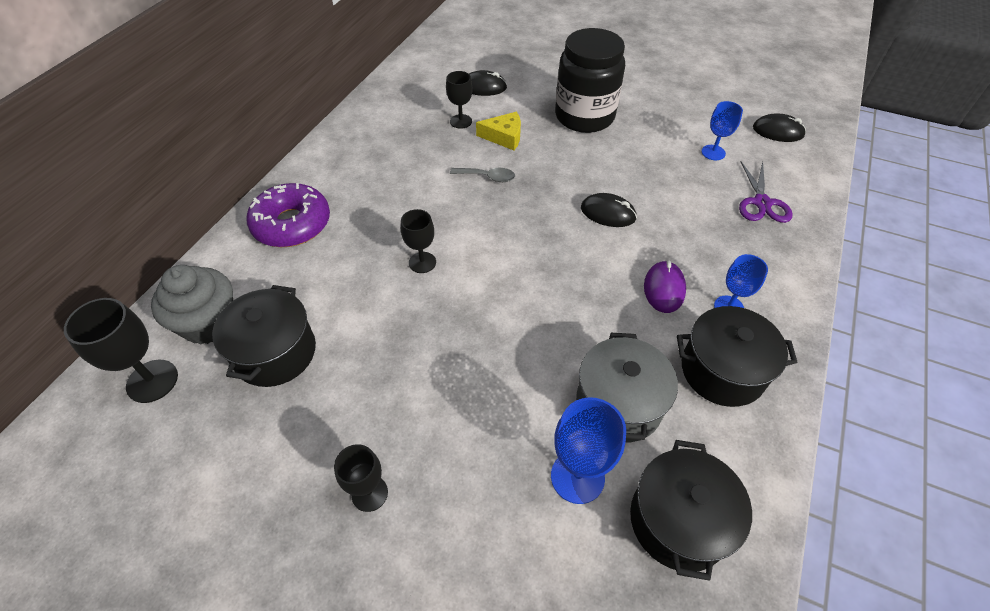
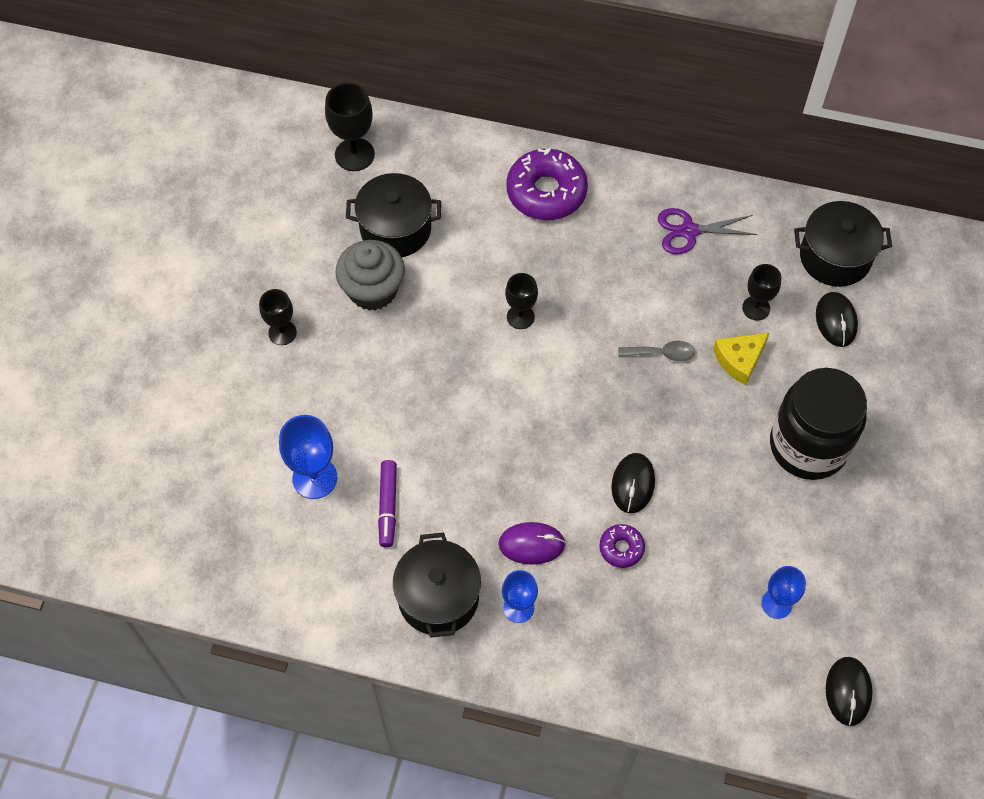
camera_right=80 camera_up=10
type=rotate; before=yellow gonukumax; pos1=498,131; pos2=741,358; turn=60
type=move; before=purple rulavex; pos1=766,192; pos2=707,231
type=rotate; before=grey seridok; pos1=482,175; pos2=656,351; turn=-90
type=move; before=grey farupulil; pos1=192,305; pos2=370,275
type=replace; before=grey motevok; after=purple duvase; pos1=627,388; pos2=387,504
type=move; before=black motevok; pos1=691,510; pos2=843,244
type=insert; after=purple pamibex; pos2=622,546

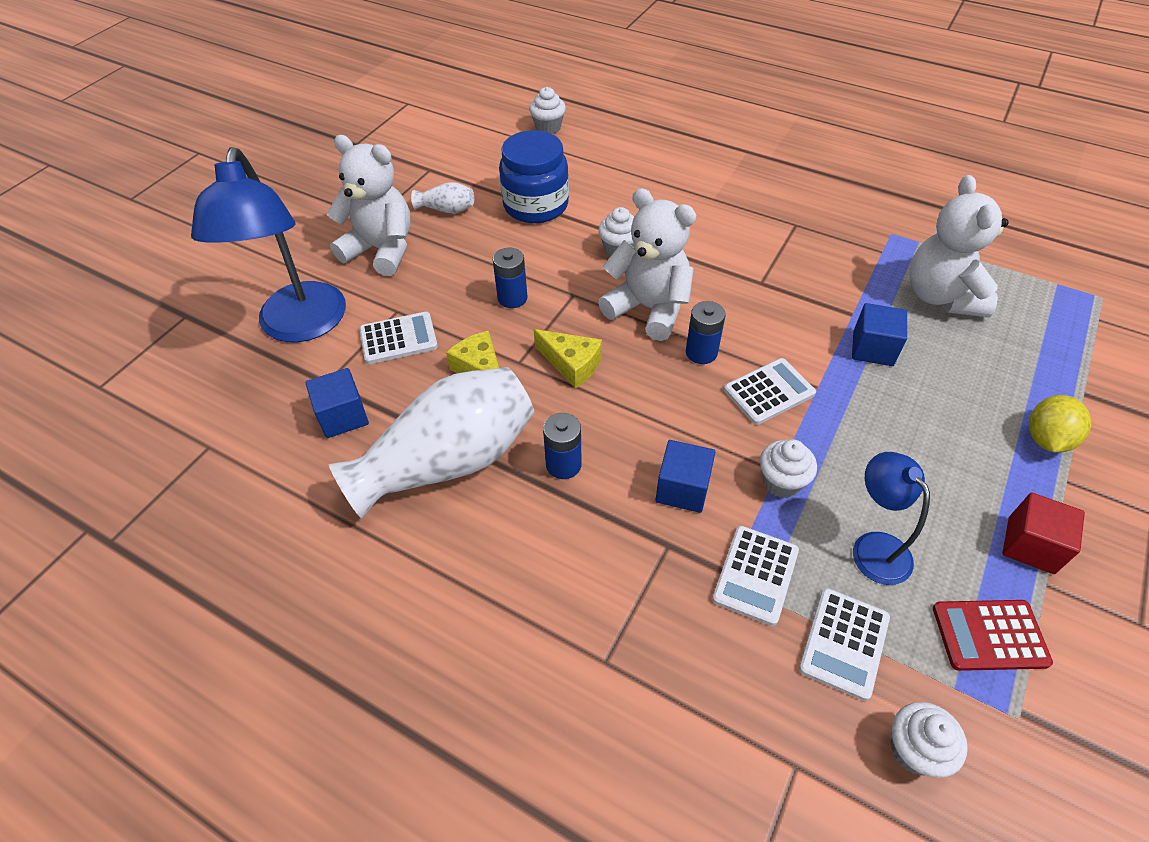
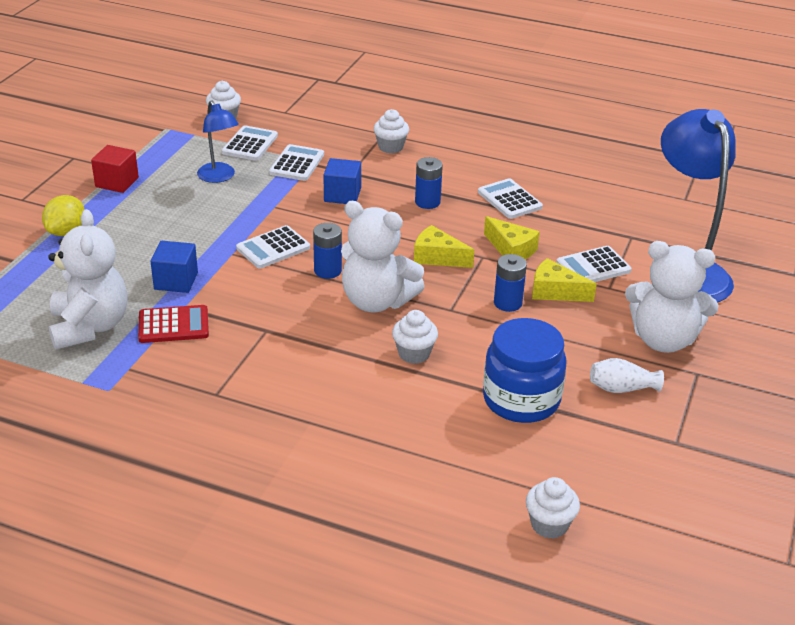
camera_right=170 camera_up=-15
type=replace; before=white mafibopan; after=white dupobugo; pos1=431,443; pos2=510,198
type=delete; before=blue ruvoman; pos1=337,403
type=move; before=white farupulil; pos1=788,468; pos2=391,131
type=move; before=red dupobugo; pos1=993,635; pos2=173,324
type=insert; after=yellow gonukumax; pos2=564,280

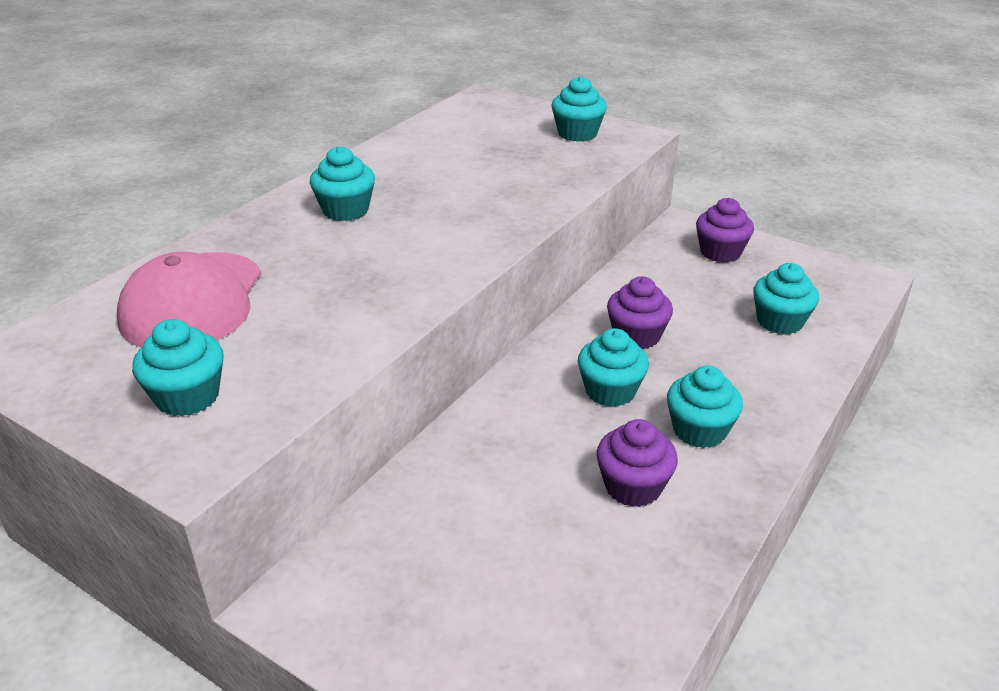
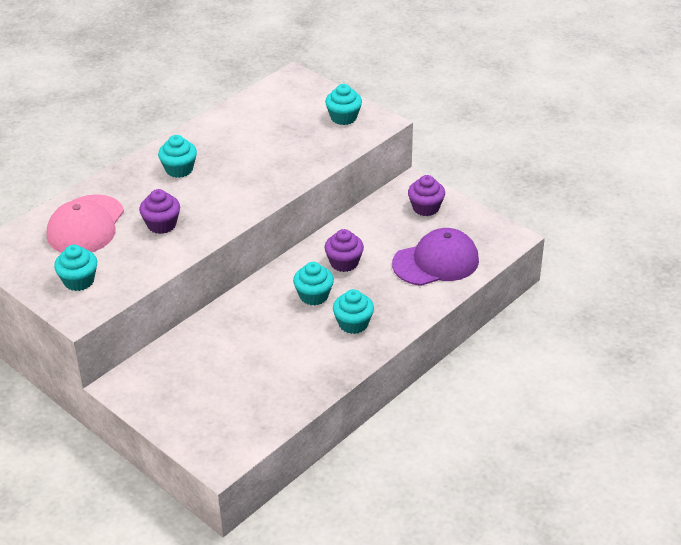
camera_right=10 camera_up=5
type=replace; before=turquoise farupulil; after=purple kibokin; pos1=786,299; pos2=435,257
type=move; before=purple farupulil; pos1=637,463; pos2=159,211

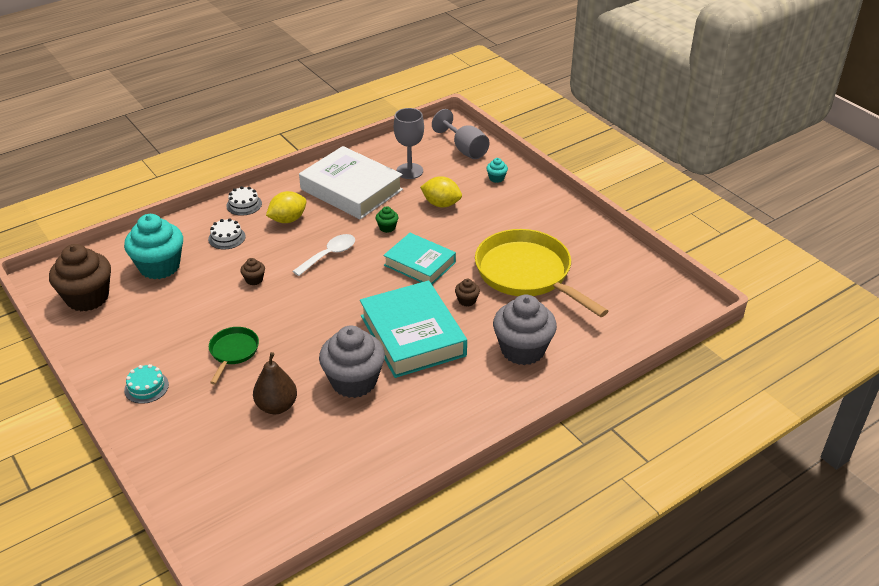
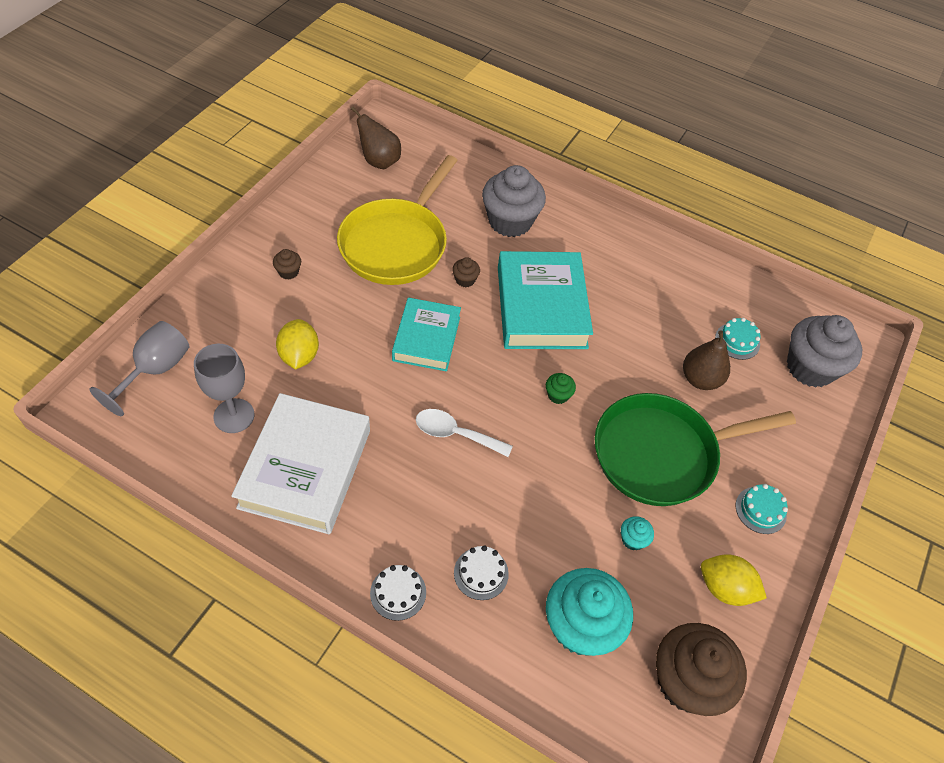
camera_right=-120 camera_up=15
type=move; before=turquoise farupulil; pos1=497,170; pos2=637,533
type=move; before=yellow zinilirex; pos1=286,207; pos2=734,580
type=move; before=green farupulil; pos1=387,219; pos2=561,388
type=move; before=brown farupulil; pos1=252,271; pos2=287,264
type=rotate; before=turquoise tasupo; pos1=413,329; pos2=545,300; turn=-45
type=move; before=grey farupulil; pos1=352,361; pos2=824,351
type=resize; before=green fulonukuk; pos1=234,355; pos2=695,449; scale=2.11
type=insert; after=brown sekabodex; pos2=376,138
type=insert; after=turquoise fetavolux; pos2=738,339

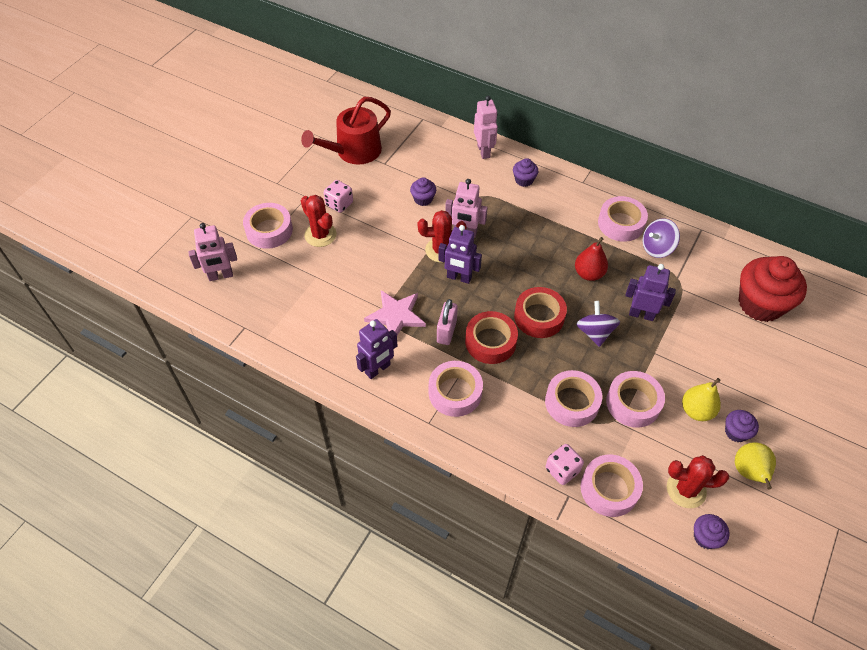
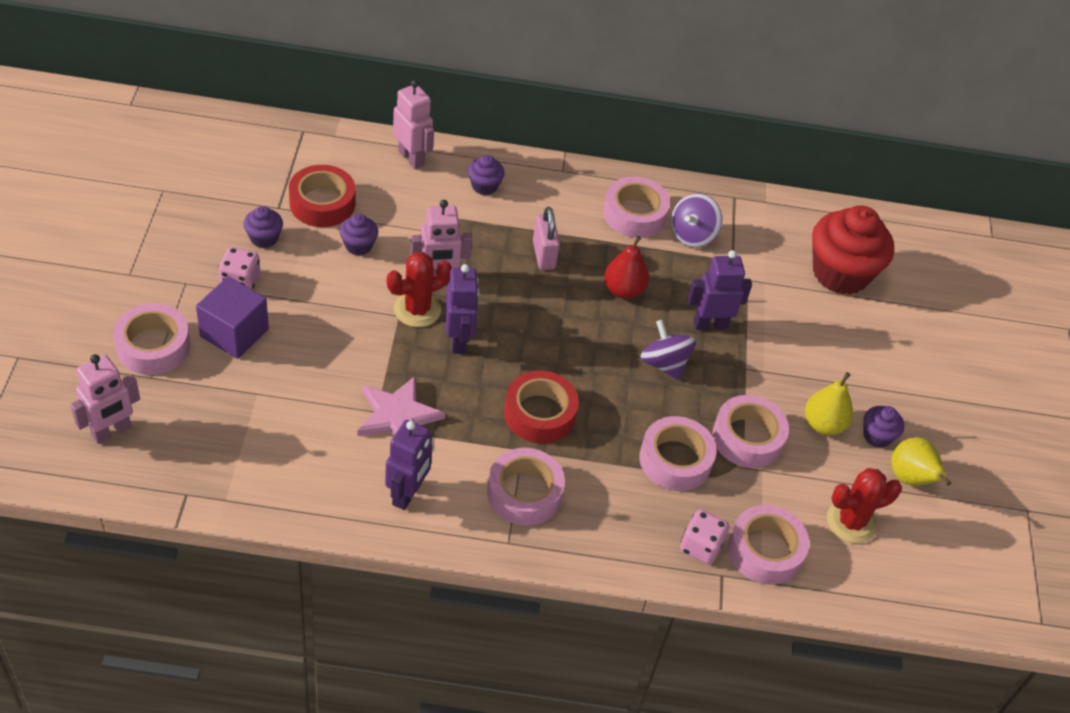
camera_right=-30 camera_up=-5
type=delete; before=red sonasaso; pos1=346,131
type=replace; before=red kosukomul; after=purple ruvoman; pos1=319,221; pos2=232,317
type=rotate; before=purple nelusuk; pos1=460,254; pos2=462,309; turn=-90
type=move; before=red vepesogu; pos1=540,312; pos2=322,196
type=move; before=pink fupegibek; pos1=447,322; pos2=546,238
type=move; before=purple farupulil; pos1=712,531; pos2=263,227

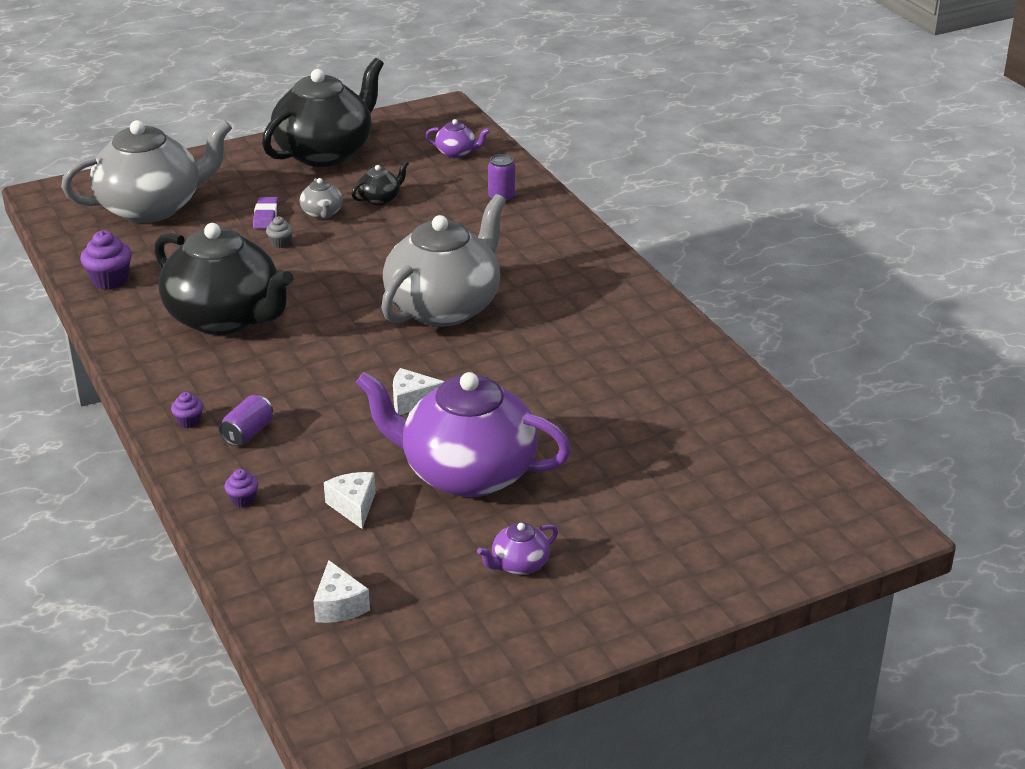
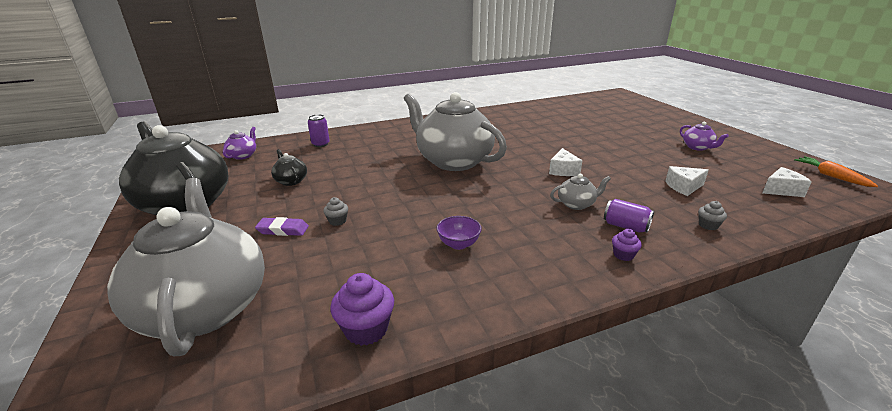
camera_right=-85 camera_up=-5
type=move; before=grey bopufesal; pos1=321,198; pos2=580,192
type=replace; before=black bopufesal; after=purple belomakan; pos1=224,279; pos2=459,233
type=delete; before=purple bopufesal; pos1=463,434
type=recolor; before=purple farupulil; after=grey farupulil; pos1=241,488; pos2=712,215
type=insert; after=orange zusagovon; pos2=836,171

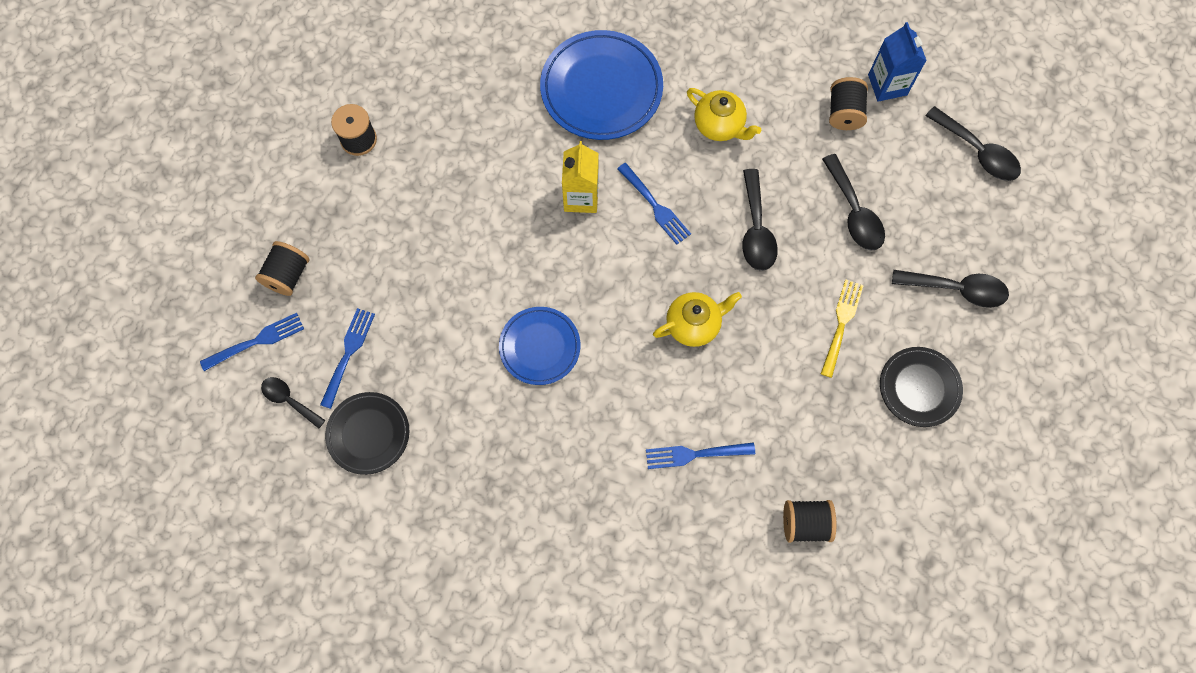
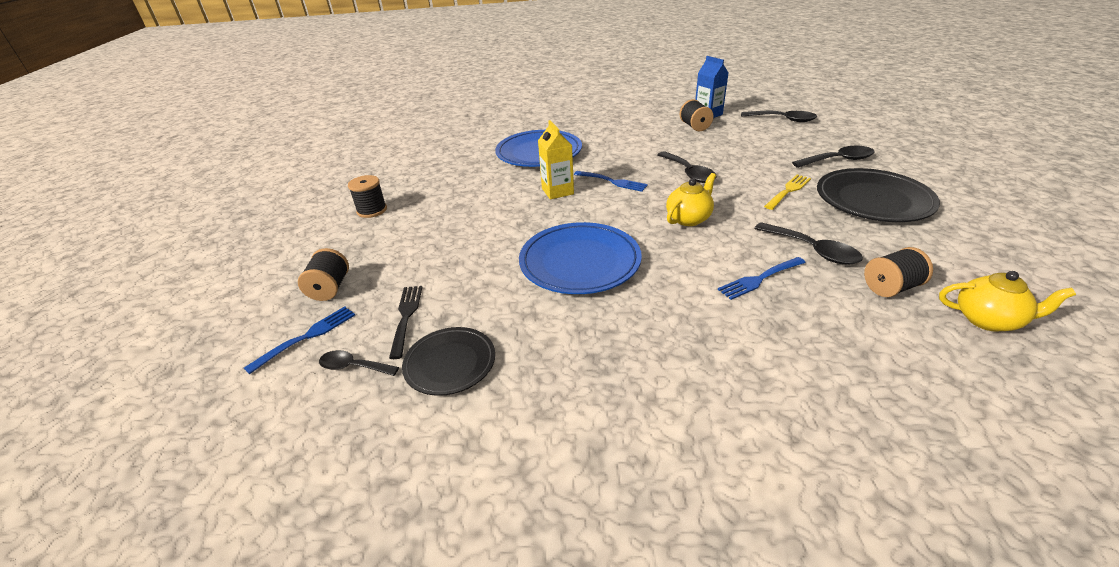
camera_right=-20 camera_up=-35
type=move; before=yellow bopufesal; pos1=724,114; pos2=1007,301
type=move; before=black seridok; pos1=853,202; pos2=808,243
type=rotate; before=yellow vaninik; pos1=842,328; pos2=787,192; turn=45
type=resize; before=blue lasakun; pos1=539,346; pos2=580,258; scale=1.63
type=recolor; before=blue vaninik; after=black vaninik; pos1=347,358; pos2=405,322
type=resize; before=black lasakun; pos1=921,387; pos2=878,195; scale=1.63

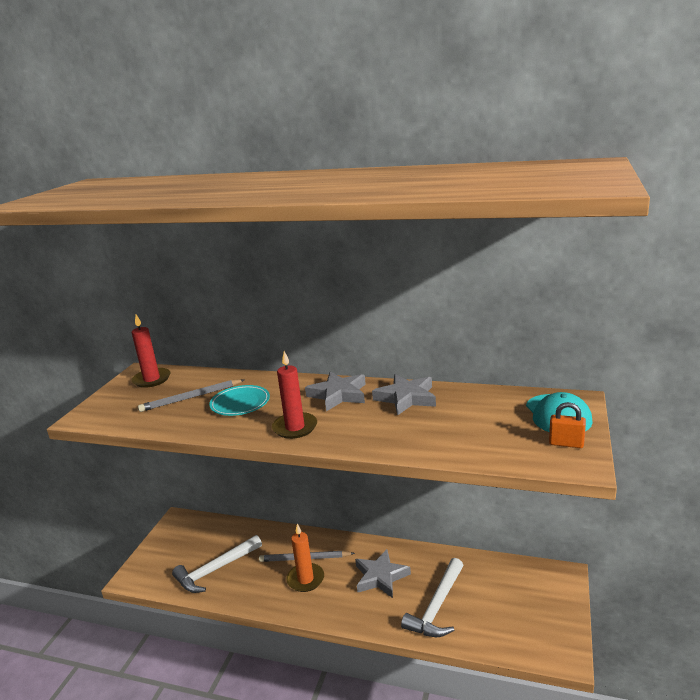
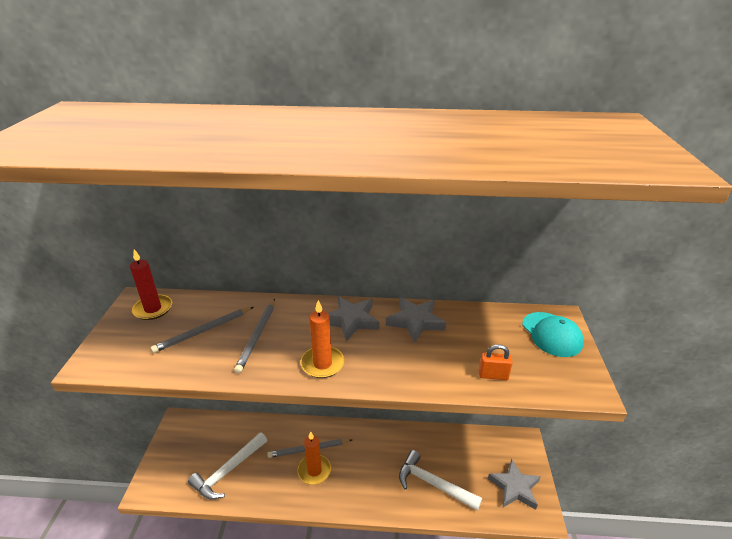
camera_right=-15 camera_up=10
type=recolor; before=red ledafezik; after=orange ledafezik; pos1=294,395; pos2=322,339
type=replace; before=turquoise lasakun; after=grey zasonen; pos1=239,400; pos2=254,336
type=move; before=orange fupegibek; pos1=567,425; pos2=496,362
type=move; before=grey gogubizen; pos1=383,573; pos2=514,484
type=rotate; before=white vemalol; pos1=432,597; pos2=440,480; turn=105

